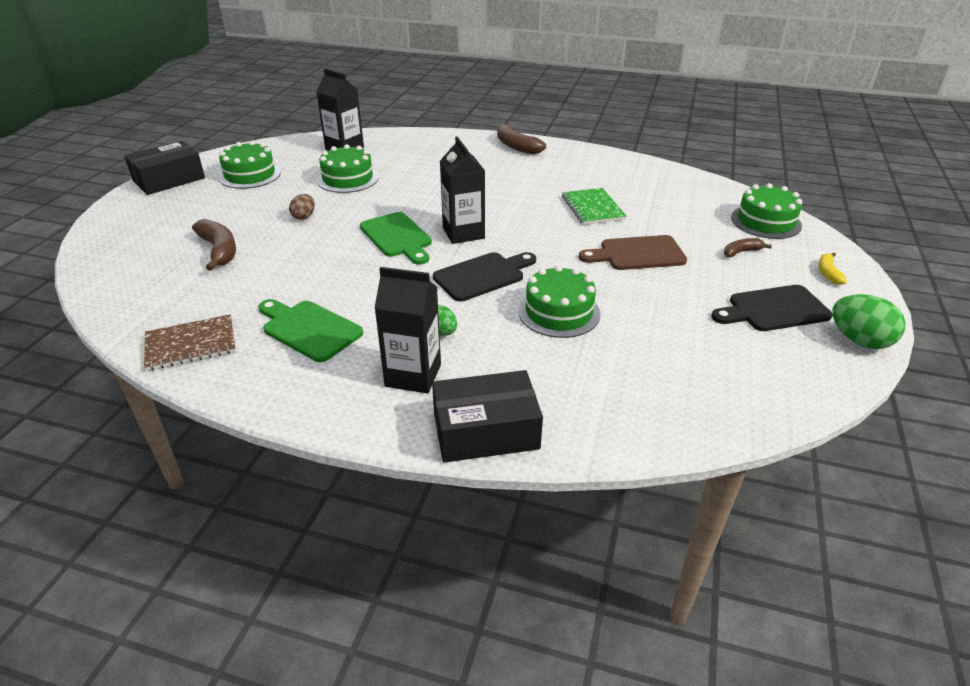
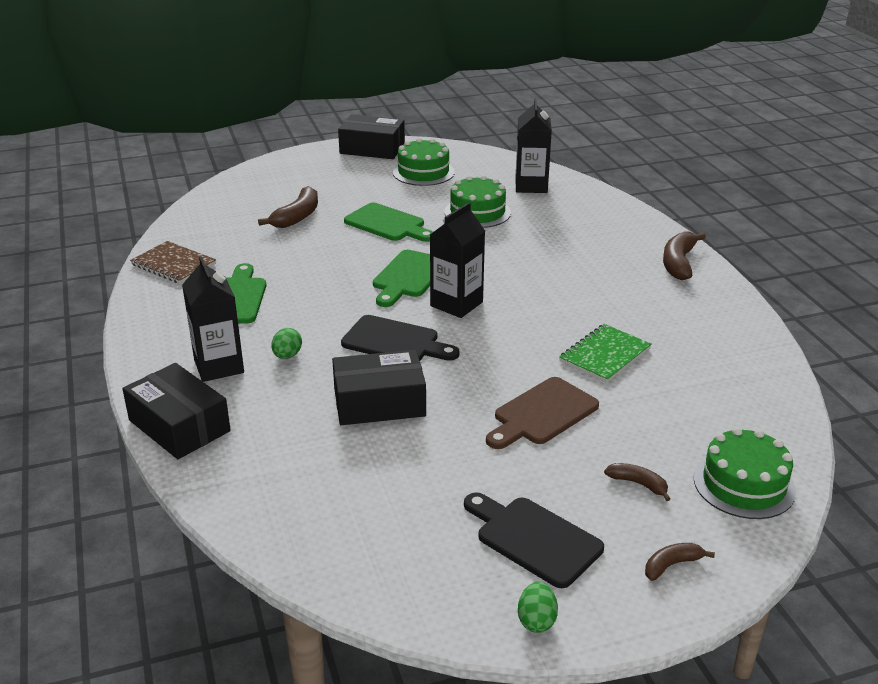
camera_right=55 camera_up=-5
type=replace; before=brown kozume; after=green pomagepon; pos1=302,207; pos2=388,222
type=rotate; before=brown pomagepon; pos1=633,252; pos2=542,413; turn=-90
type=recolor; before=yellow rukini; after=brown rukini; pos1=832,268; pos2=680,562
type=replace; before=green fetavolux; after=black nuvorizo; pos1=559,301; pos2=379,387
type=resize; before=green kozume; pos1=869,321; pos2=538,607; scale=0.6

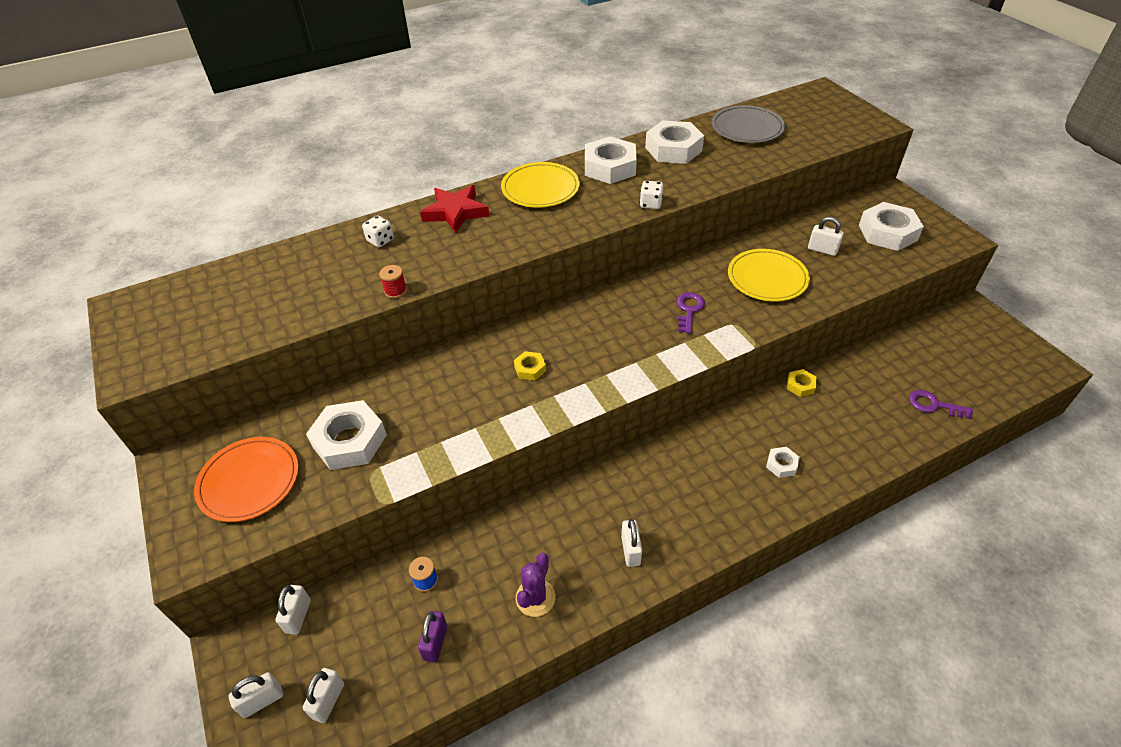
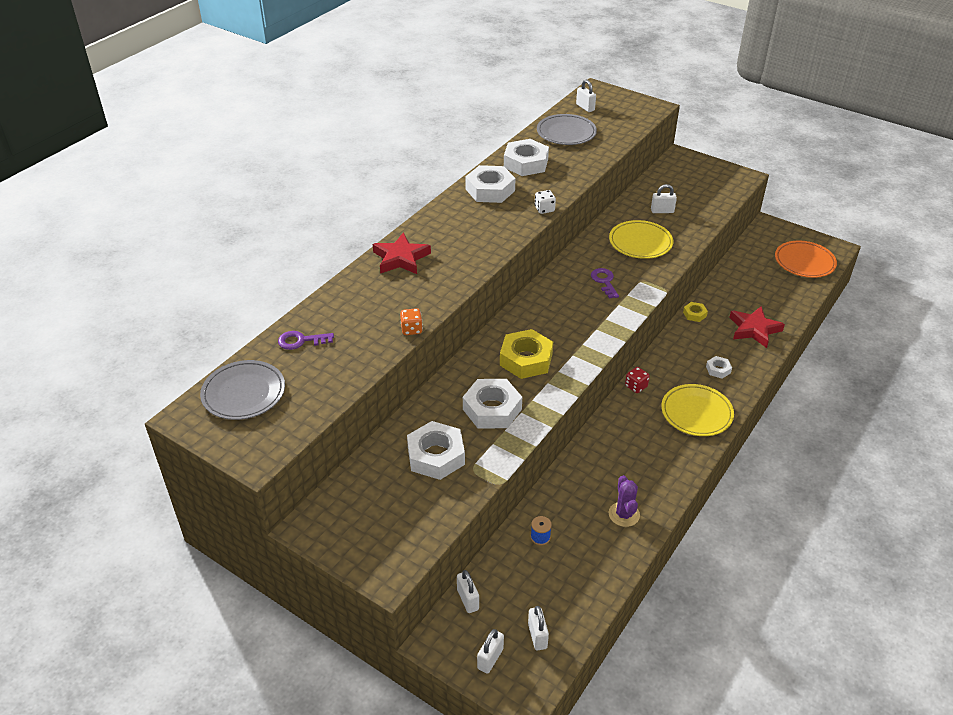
camera_right=-30 camera_up=-5
type=move; before=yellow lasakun; pos1=540,185; pos2=697,410
type=move; before=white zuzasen; pos1=891,226; pos2=492,403
type=delete; before=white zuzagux; pos1=378,231
type=replace; before=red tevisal; after=orange zuzagux; pos1=393,282; pos2=411,321
type=resize; before=yellow zuzasen; pos1=530,366; pos2=526,354; scale=2.08
type=move; before=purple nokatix; pos1=941,404; pos2=306,340
type=move; before=orange lasakun; pos1=246,479; pos2=806,259
type=move; before=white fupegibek; pos1=631,543; pos2=586,96
type=delete; before=purple fupegibek; pos1=432,637
type=insert; after=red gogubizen; pos2=757,327
type=insert; after=grey lasakun; pos2=242,390
type=insert; after=red zuzagux; pos2=637,380

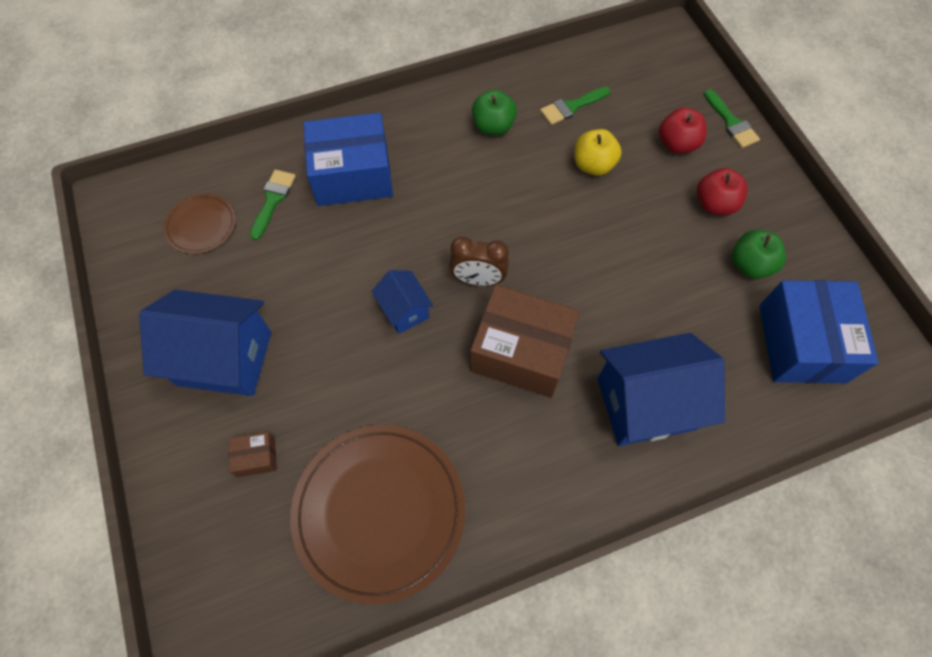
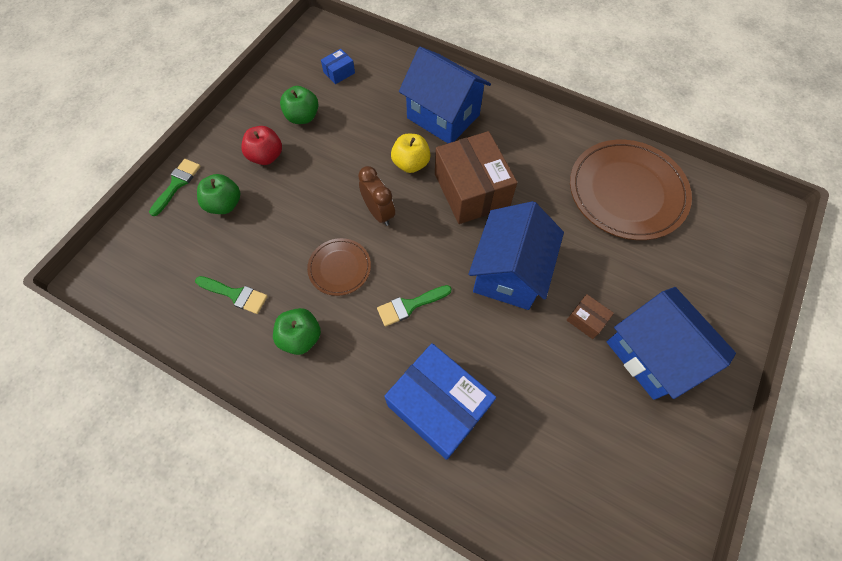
camera_right=-130 camera_up=0
type=recolor; before=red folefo; after=green folefo; pos1=682,130; pos2=218,194
type=move; before=yellow folefo; pos1=598,152; pos2=411,153
type=move; before=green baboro; pos1=273,205; pos2=414,305
type=move; before=brown lasakun; pos1=199,223; pos2=339,267
type=move; before=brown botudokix; pos1=479,261; pos2=376,196
type=resize; before=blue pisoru; pos1=402,302; pos2=516,255; scale=1.92
type=resize; before=blue nuvorizo; pos1=818,331; pos2=338,66; scale=0.43
type=move; before=brown nuvorizo; pos1=252,454; pos2=590,316

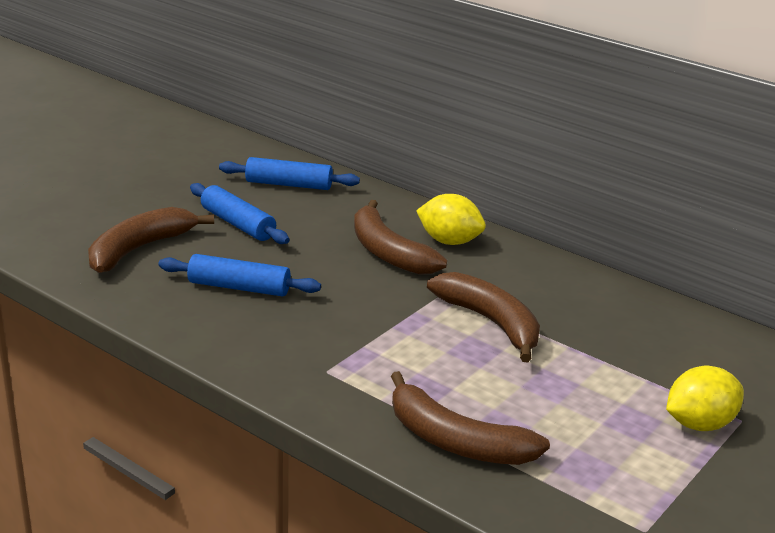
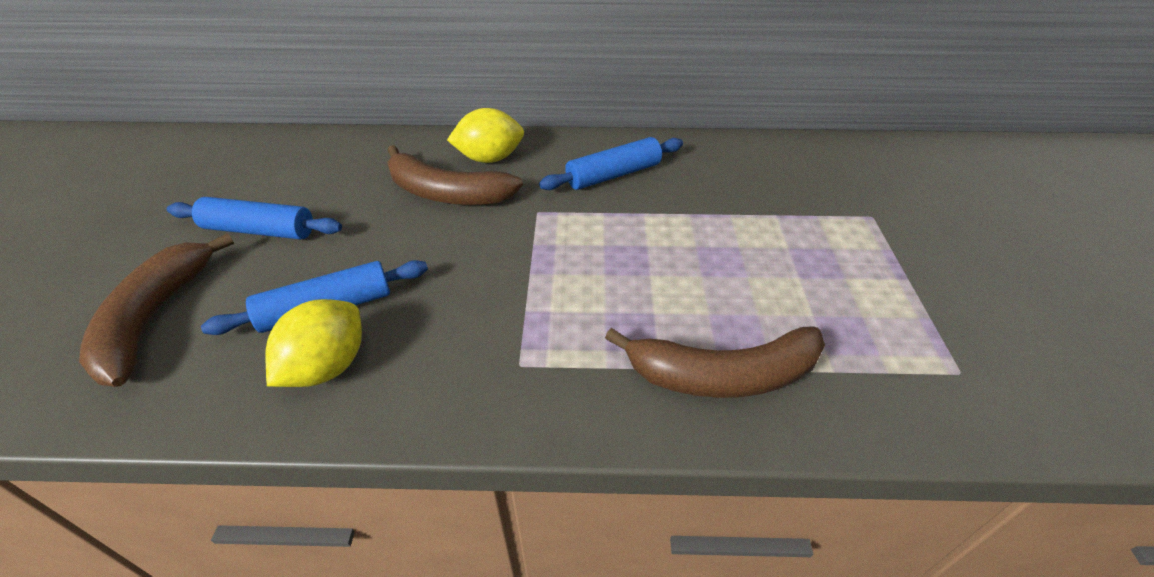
camera_right=-35 camera_up=15
type=move; before=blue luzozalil; pos1=289,173; pos2=611,163
type=delete; before=brown rukini; pos1=483,317
type=move; before=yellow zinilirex; pos1=705,398; pos2=313,343

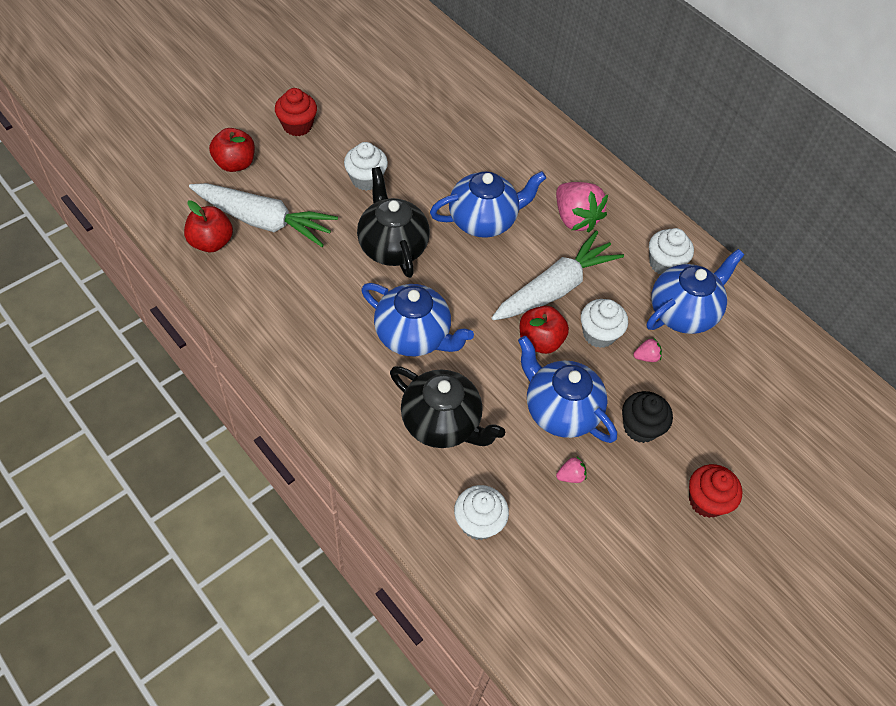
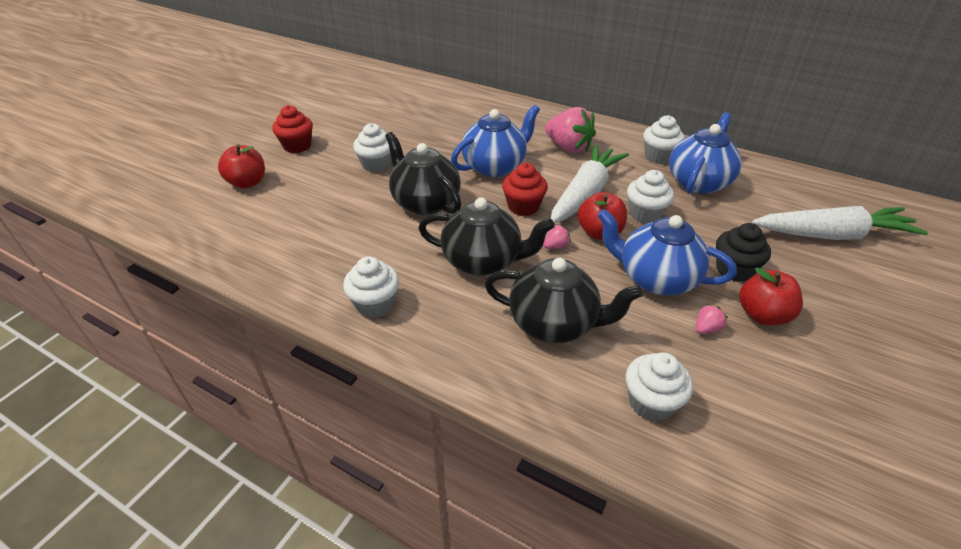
camera_right=-15 camera_up=-15
type=move; before=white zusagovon; pos1=263,215; pos2=840,223
type=move; before=red folefo; pos1=208,226; pos2=771,296
type=recolor; before=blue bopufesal; after=black bopufesal; pos1=417,319; pos2=486,237
type=move; before=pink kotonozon; pos1=647,350; pos2=557,236
type=move; before=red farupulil; pos1=715,491; pos2=525,189
type=insert; after=white farupulil; pos2=371,287

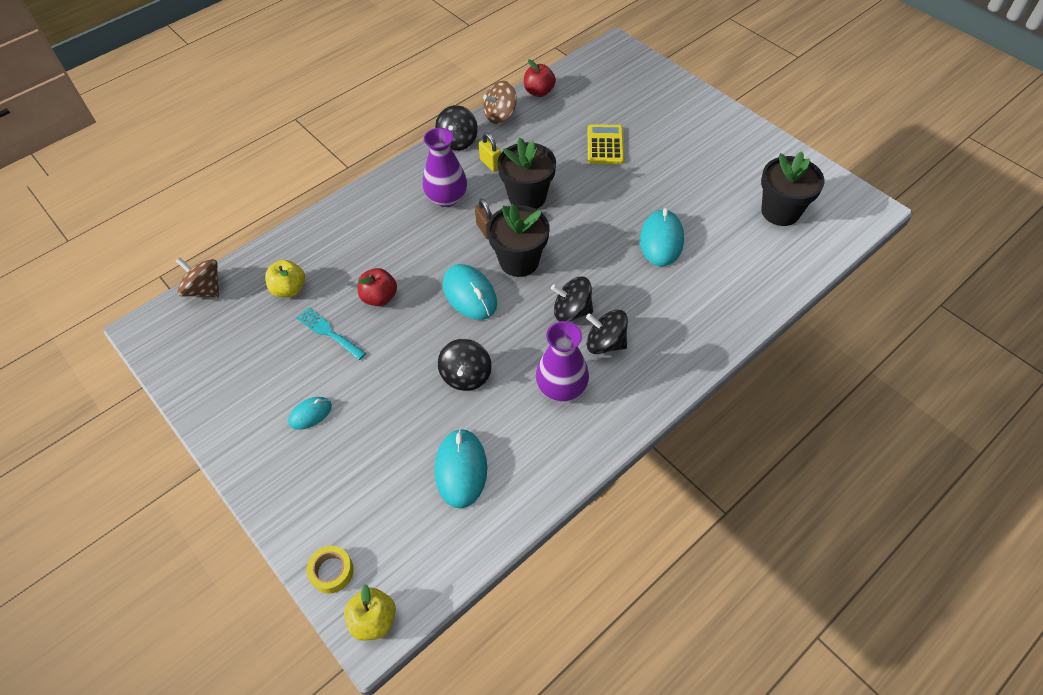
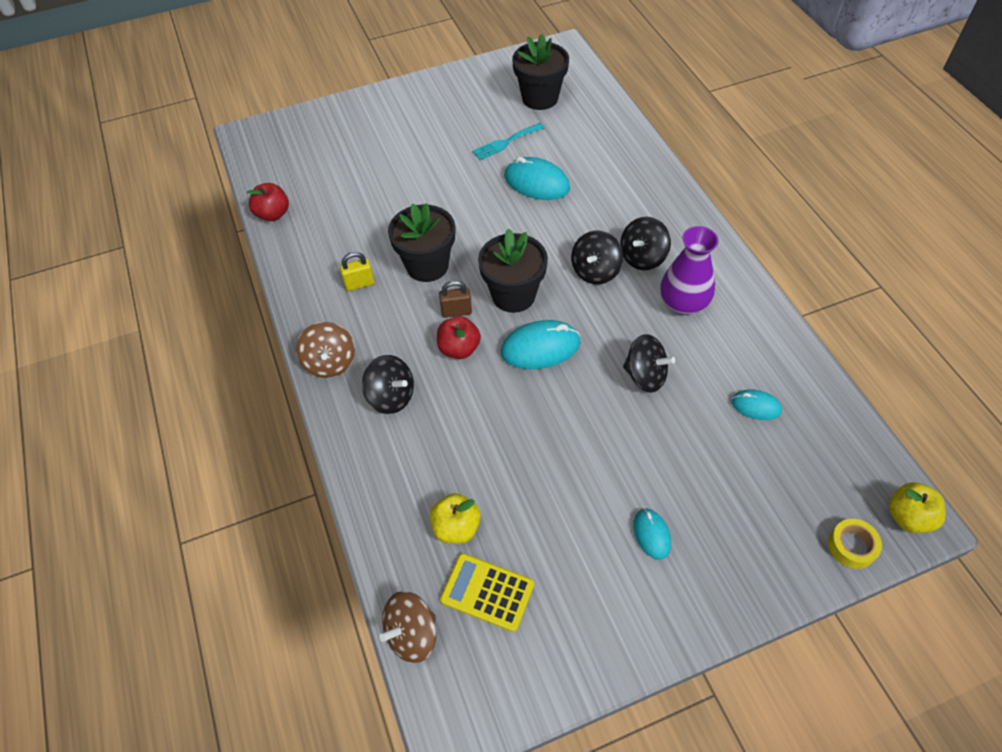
camera_right=-70 camera_up=0
type=move; before=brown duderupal; pos1=500,102; pos2=325,350
type=move; before=black duderupal; pos1=456,128; pos2=388,384
type=move; before=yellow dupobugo; pos1=606,144; pos2=487,592
type=delete; before=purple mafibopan; pos1=445,167
type=move; before=red folefo; pos1=377,287; pos2=459,337
type=move; before=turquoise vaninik; pos1=331,334; pos2=508,141
type=resize; before=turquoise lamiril; pos1=461,468; pos2=756,404; scale=0.57

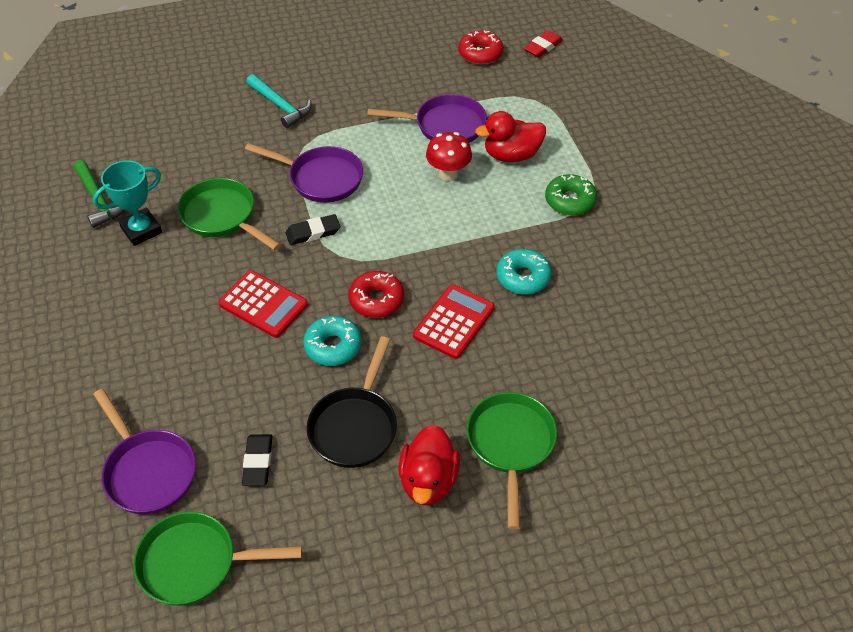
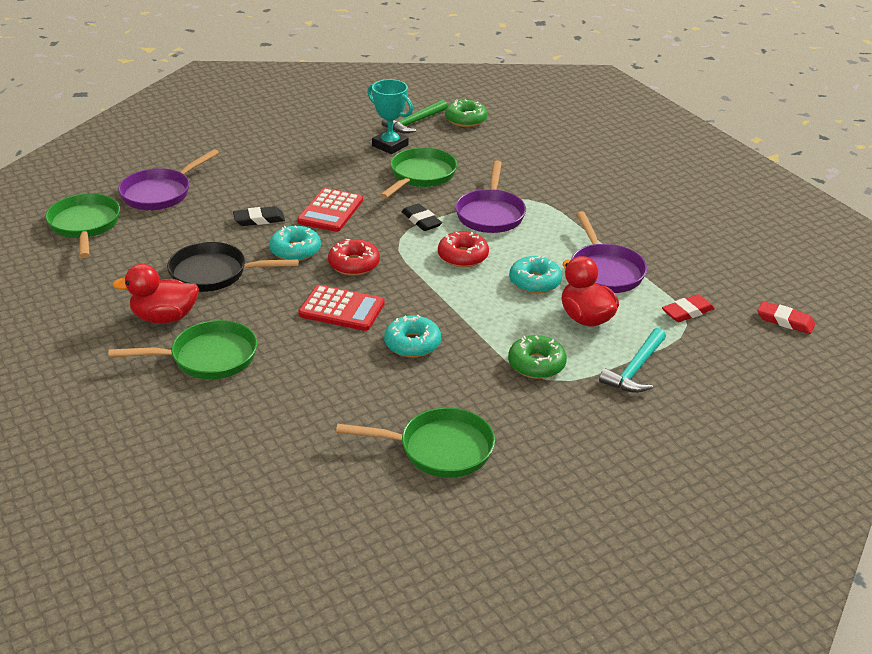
camera_right=75 camera_up=-15
type=move; before=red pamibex; pos1=480,47; pos2=463,249
type=move; before=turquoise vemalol; pos1=279,101; pos2=632,360
type=replace; before=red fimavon; after=turquoise pamibex; pos1=449,156; pos2=535,275
type=move; before=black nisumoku; pos1=257,460; pos2=259,216
type=insert; after=green pamibex; pos2=466,113
type=insert; after=red nisumoku; pos2=688,308
type=insert; after=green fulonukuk; pos2=415,442

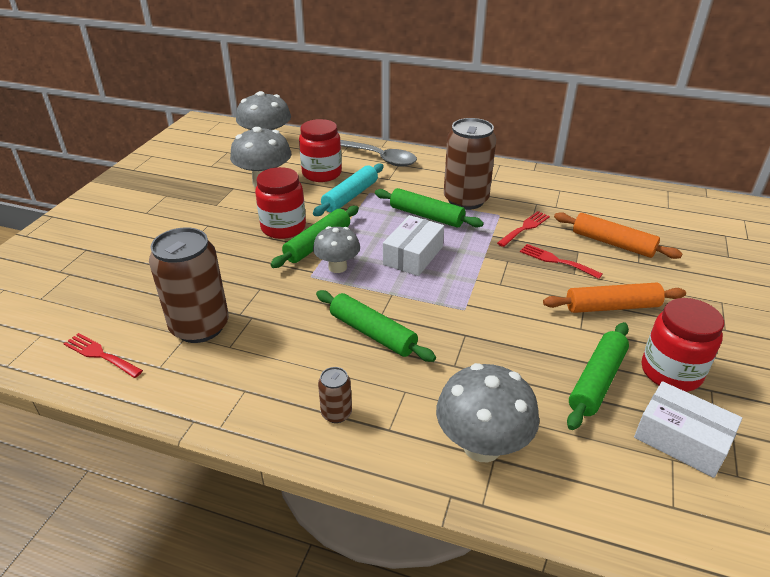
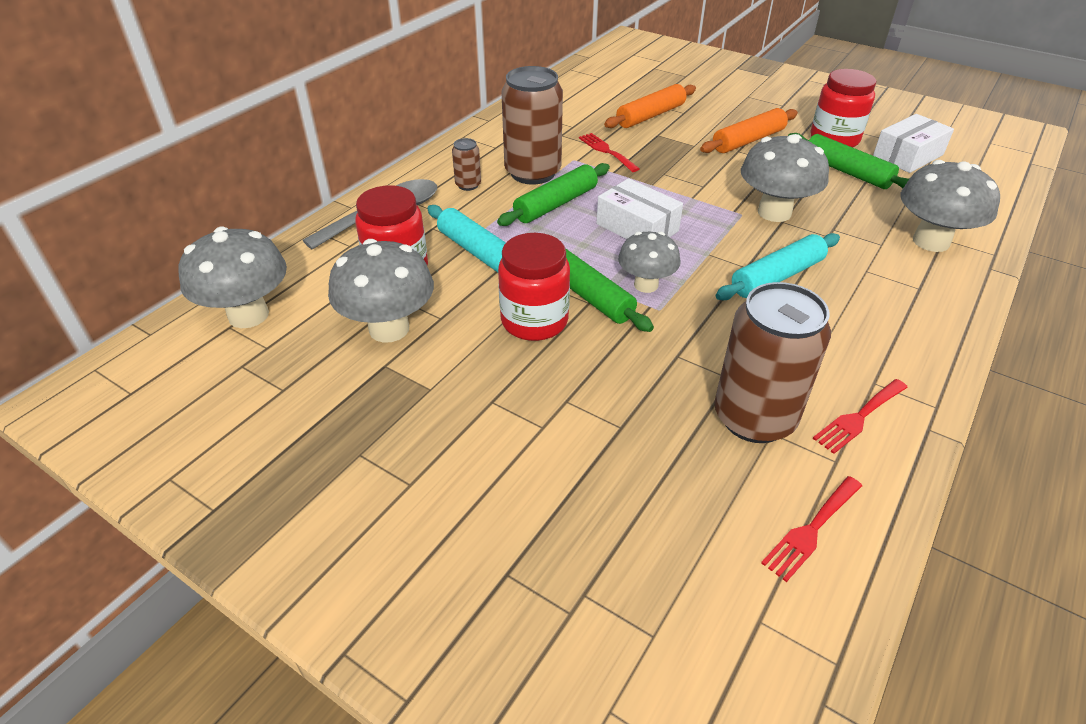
camera_right=-75 camera_up=5
type=move; before=red vaninik; pos1=561,261; pos2=860,416
type=rotate; before=orange luzozalil; pos1=614,298; pos2=749,130; turn=45
type=recolor; before=green luzozalil; after=turquoise luzozalil; pos1=376,326; pos2=778,266
type=move; before=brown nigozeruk; pos1=335,395; pos2=466,164
type=insert; after=grey fimavon; pos2=785,178

